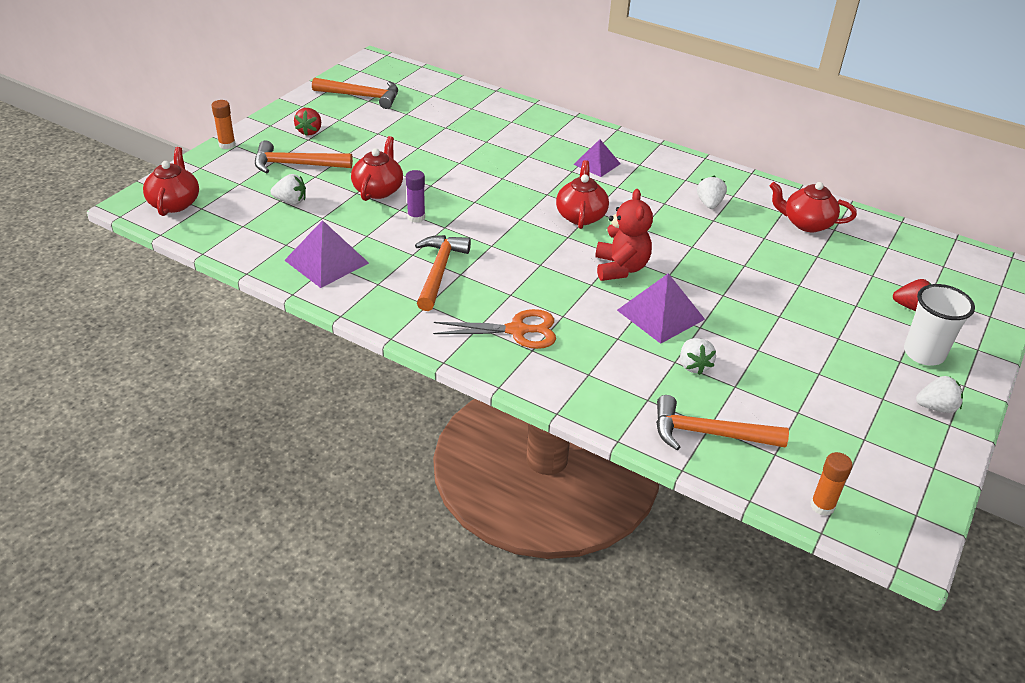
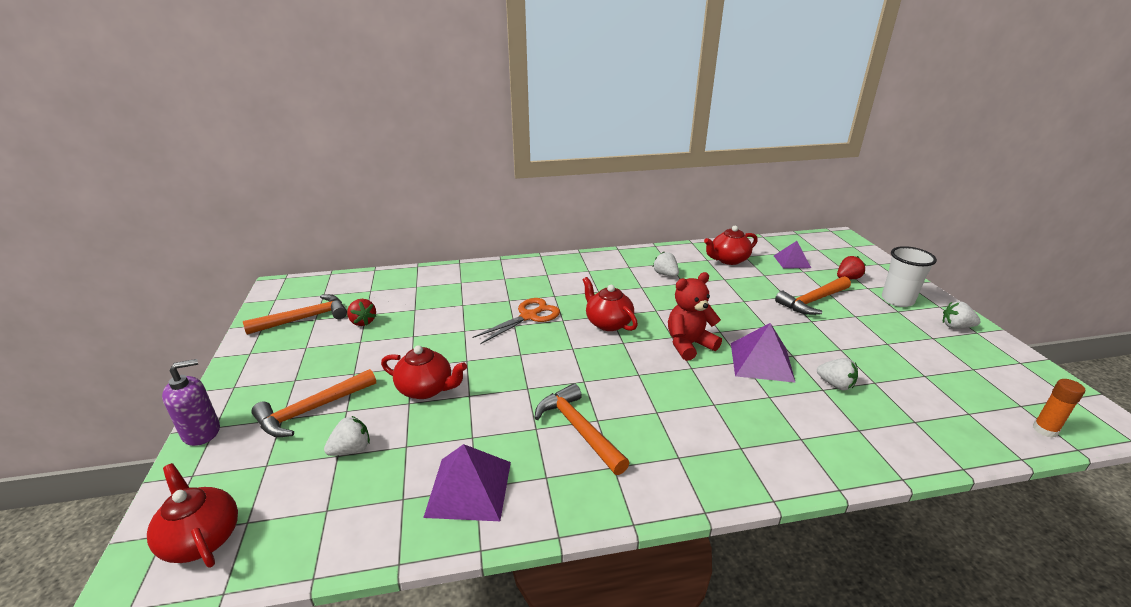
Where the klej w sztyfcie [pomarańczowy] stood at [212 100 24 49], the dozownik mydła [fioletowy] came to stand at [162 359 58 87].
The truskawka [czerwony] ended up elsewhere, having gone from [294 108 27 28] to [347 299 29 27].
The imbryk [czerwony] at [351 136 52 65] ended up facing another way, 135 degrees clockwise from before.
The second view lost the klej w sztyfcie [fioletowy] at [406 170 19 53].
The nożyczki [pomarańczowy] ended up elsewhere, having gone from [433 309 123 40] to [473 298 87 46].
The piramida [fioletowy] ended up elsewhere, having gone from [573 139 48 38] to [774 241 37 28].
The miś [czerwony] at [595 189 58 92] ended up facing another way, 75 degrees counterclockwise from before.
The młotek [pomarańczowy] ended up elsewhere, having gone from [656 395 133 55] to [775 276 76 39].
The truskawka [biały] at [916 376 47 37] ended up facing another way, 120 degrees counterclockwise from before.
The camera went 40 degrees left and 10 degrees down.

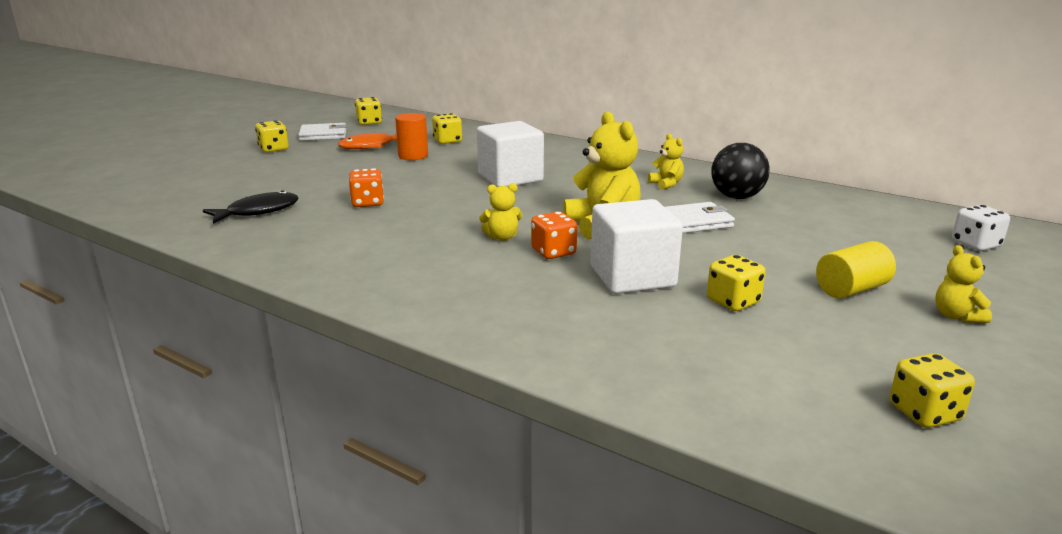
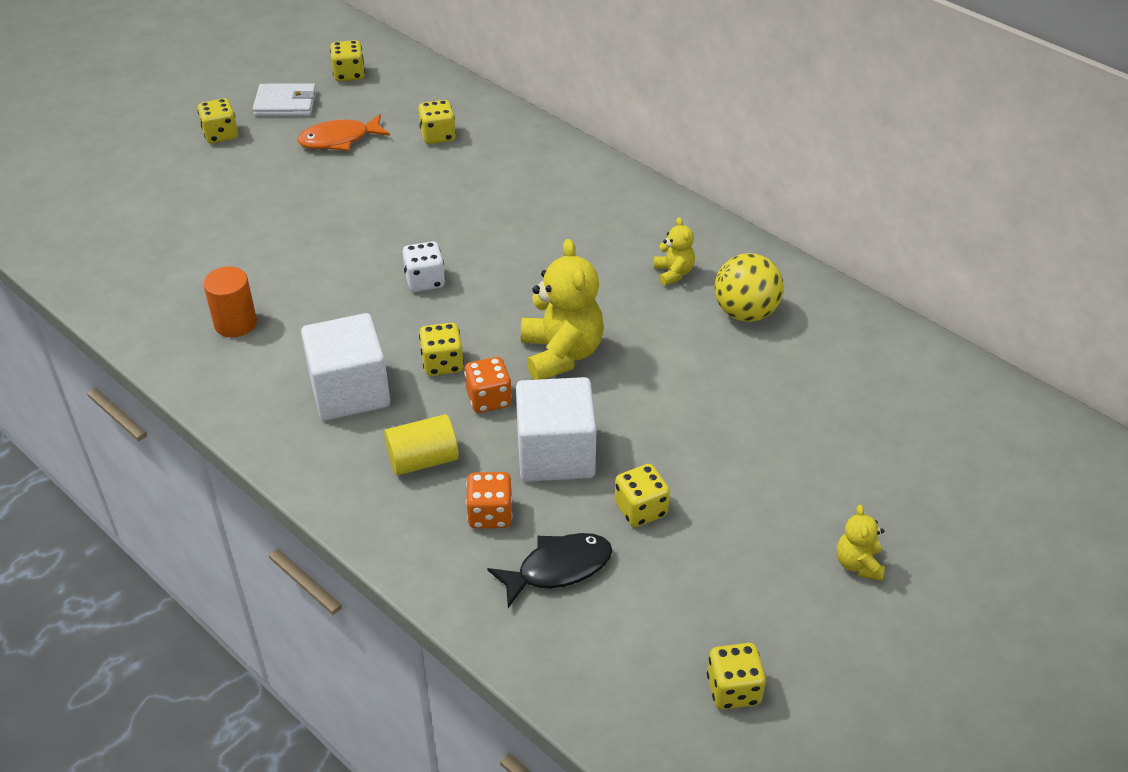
The ryba [czarny] ended up elsewhere, having gone from [203 190 96 34] to [487 533 125 75].
The kostka do gry [pomarańczowy] ended up elsewhere, having gone from [349 168 35 39] to [466 472 47 57].
The walec [pomarańczowy] ended up elsewhere, having gone from [395 113 33 47] to [203 266 54 71].
The sześcian [biały] ended up elsewhere, having gone from [477 121 67 66] to [301 313 89 107].
Where the miś [żółty] stood at [479 183 44 58], the kostka do gry [żółty] came to stand at [419 323 45 53].
The second view lost the portfel [biały] at [665 202 70 31].
What was the piłka [czarny] at [711 143 59 56] turned into the piłka [żółty] at [715 253 69 69].
The walec [żółty] ended up elsewhere, having gone from [816 241 80 58] to [384 414 75 61].
The kostka do gry [biały] ended up elsewhere, having gone from [952 205 58 46] to [403 241 42 51].
The camera went 10 degrees right and 20 degrees up.

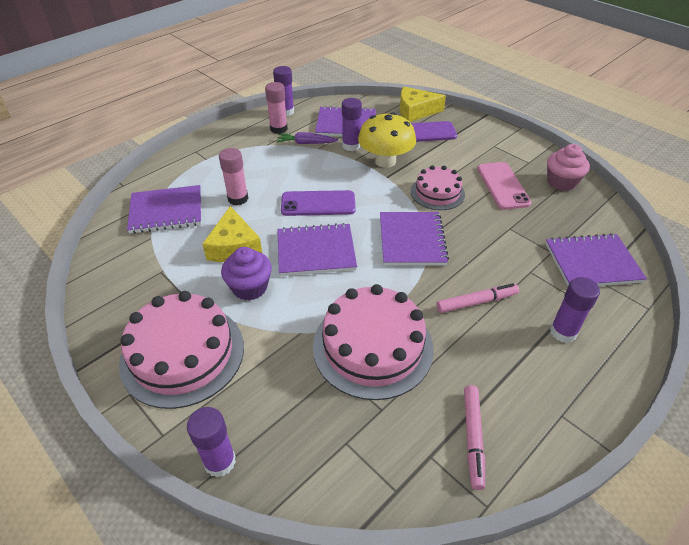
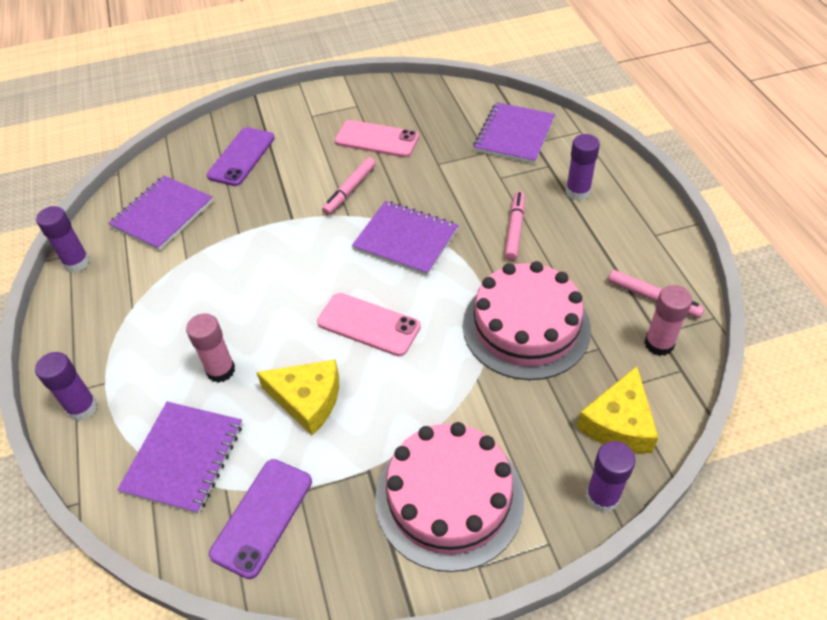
The second view lost the muffinka [fioletowy] at [221 247 51 54].
The klej w sztyfcie [różowy] ended up elsewhere, having gone from [265 82 23 52] to [644 285 48 71].
The second view lost the marchewka [fioletowy] at [276 132 62 12].
Where the zeszyt [fioletowy] stood at [277 223 80 53], the telefon [różowy] came to stand at [317 293 104 63].
The telefon [fioletowy] ended up elsewhere, having gone from [281 190 75 26] to [209 459 103 120].
The klej w sztyfcie [fioletowy] ended up elsewhere, having gone from [342 98 20 53] to [35 352 63 69].
The second view lost the grzyb [żółty] at [358 112 58 56].
The ser [żółty] ended up elsewhere, having gone from [400 87 46 35] to [577 366 82 87].
Where the tort [różowy] stood at [411 165 54 45], the flamaster [różowy] came to stand at [322 157 54 58].
The second view lost the muffinka [różowy] at [547 144 43 47].
The camera went 60 degrees left and 5 degrees up.

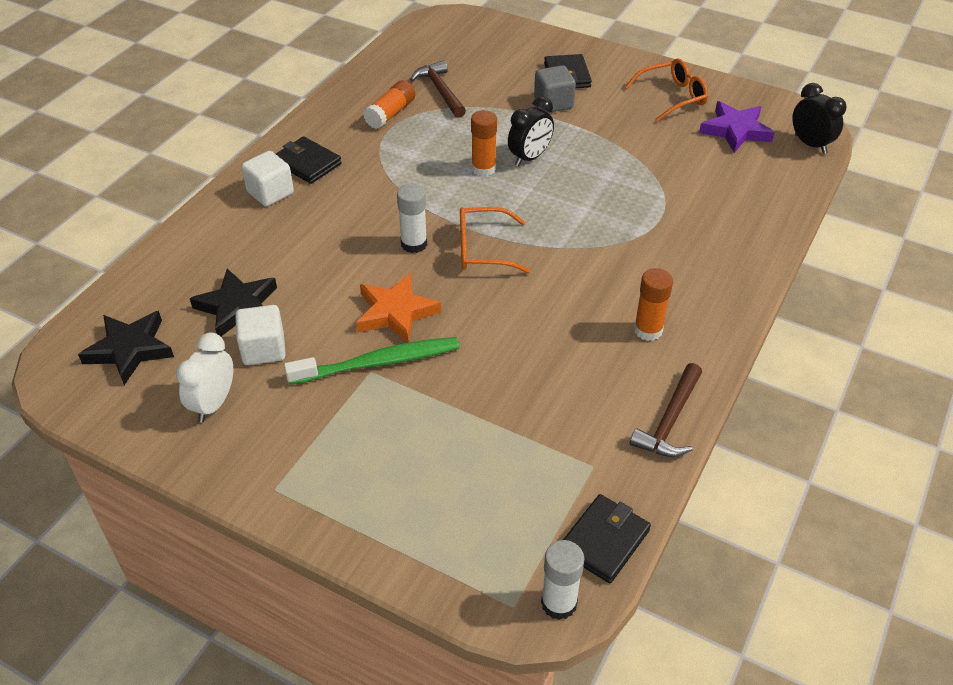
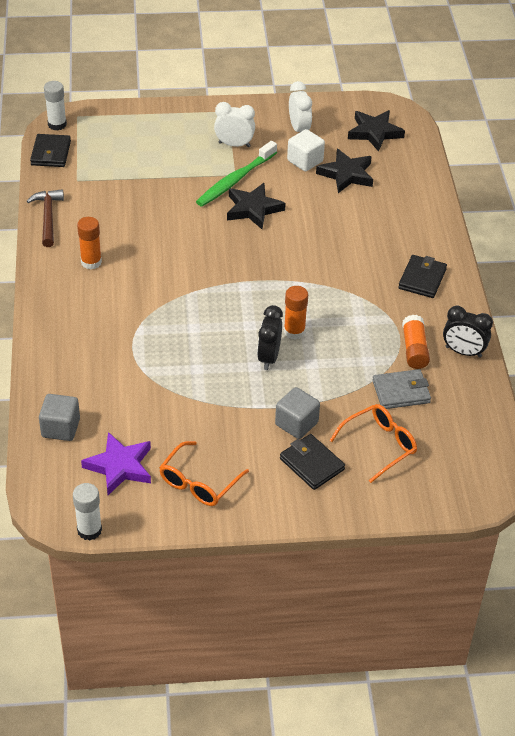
The second view lost the sześcian [biały] at [241 151 53 55].
The portfel [czarny] at [276 136 66 48] ended up facing another way, 75 degrees counterclockwise from before.
What was the gwiazda [pomarańczowy] at [356 273 85 70] turned into the gwiazda [czarny] at [227 183 59 46].
The klej w sztyfcie [biały] ended up elsewhere, having gone from [397 184 30 69] to [73 483 29 58].
Where the młotek [brązowy] stood at [410 60 56 58], the portfel [szary] came to stand at [372 369 59 40].
The okulary [pomarańczowy] ended up elsewhere, having gone from [460 207 71 66] to [330 404 87 79].
The budzik [czarny] ended up elsewhere, having gone from [792 83 54 71] to [443 306 50 52].
The second view gained the sześcian [szary] at [39 394 41 47].
The second view gained the budzik [biały] at [214 102 41 45].
The camera went 145 degrees right and 0 degrees up.

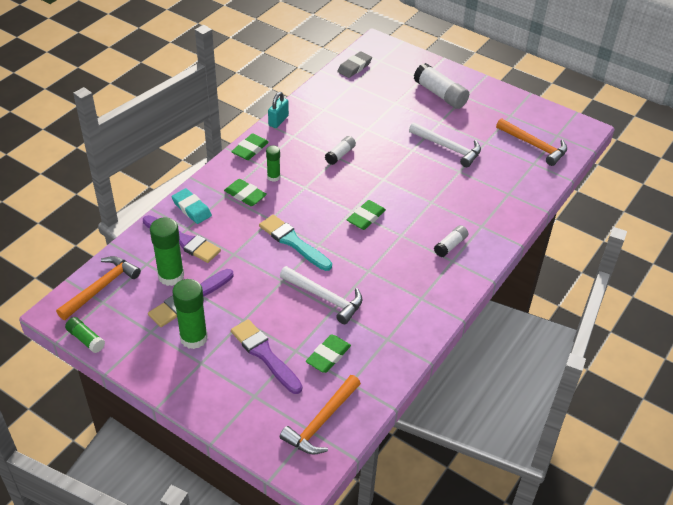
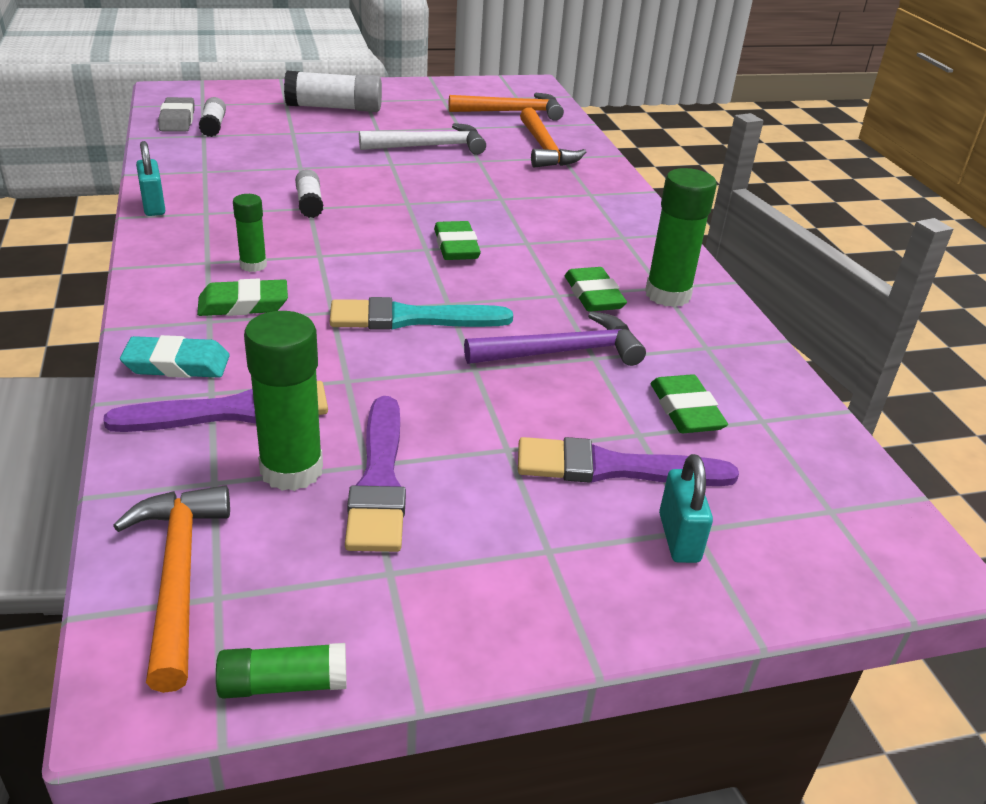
The klej w sztyfcie [zielony] ended up elsewhere, having gone from [172 279 36 70] to [645 168 72 139].
The gumka do mazania [zielony] ended up elsewhere, having gone from [231 134 38 26] to [565 267 62 45].
What was the młotek [biały] at [280 266 83 58] turned into the młotek [fioletowy] at [464 311 182 55].
The młotek [pomarańczowy] ended up elsewhere, having gone from [280 375 81 79] to [520 107 66 61].
The klej w sztyfcie [biały] ended up elsewhere, having gone from [434 225 34 32] to [199 97 27 40].
The second view gained the kłódka [turkusowy] at [659 454 54 109].
The camera went 50 degrees left and 10 degrees down.

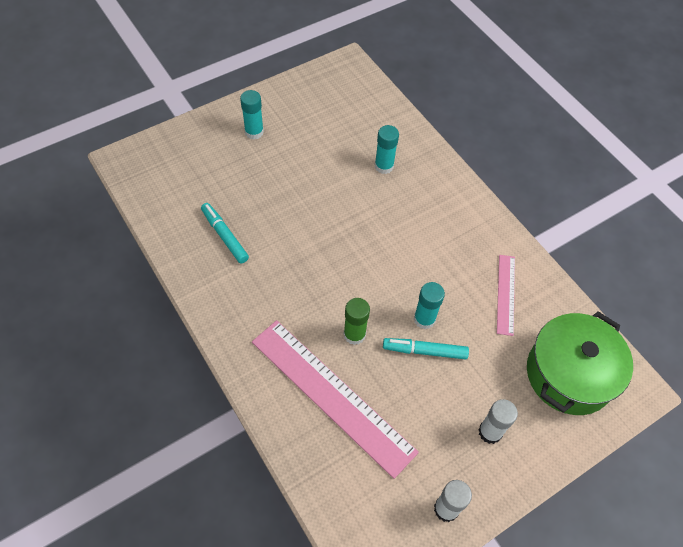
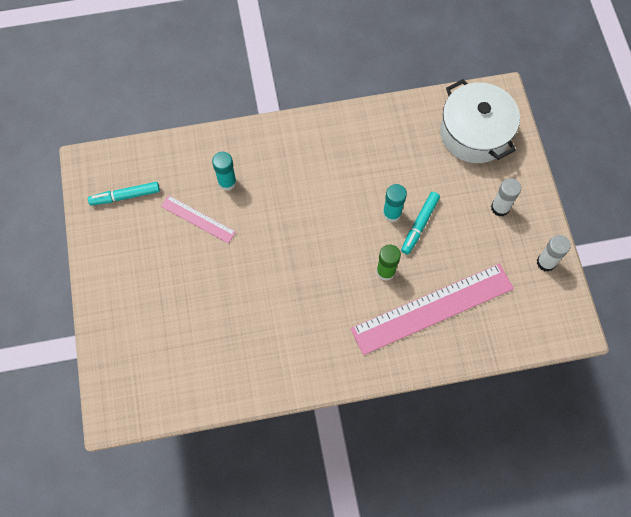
The flamaster [turkusowy] ended up elsewhere, having gone from [201 203 48 61] to [88 182 72 23].
The second view lost the klej w sztyfcie [turkusowy] at [240 90 24 49].
The linijka [różowy] ended up elsewhere, having gone from [497 255 18 81] to [161 195 75 49].
What was the garnek [zielony] at [527 311 106 104] turned into the garnek [biały] at [440 79 80 84].
The camera went 65 degrees left and 10 degrees up.

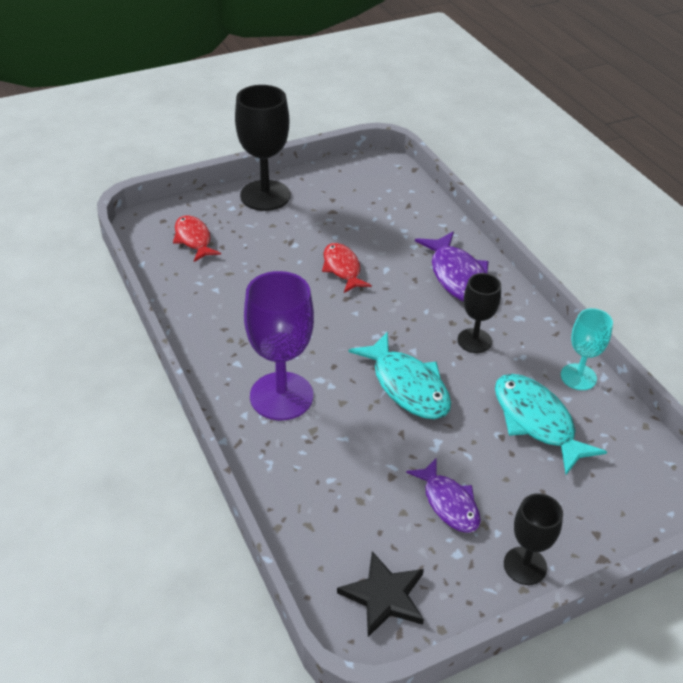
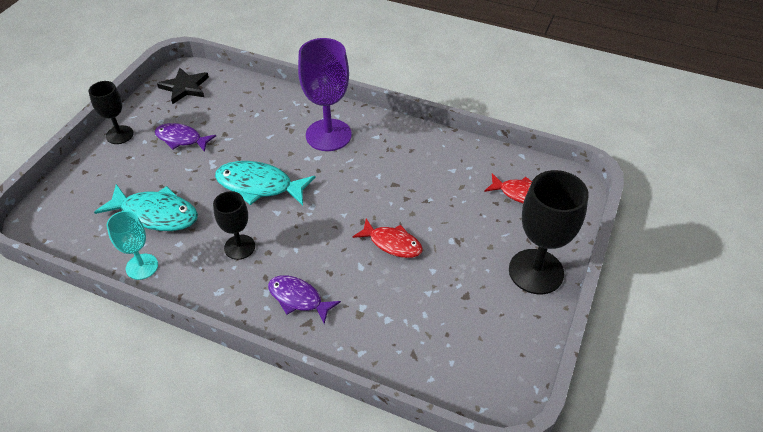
The size of the ryba [fioletowy] at [415 231 74 71] changed by a factor of 0.66.
The camera went 140 degrees right and 5 degrees up.

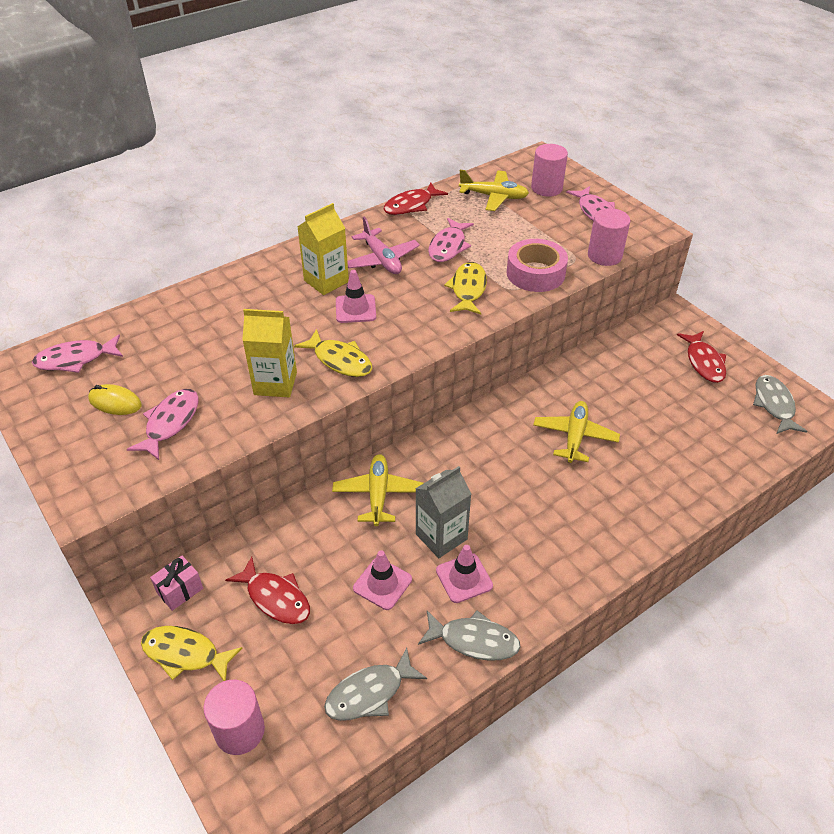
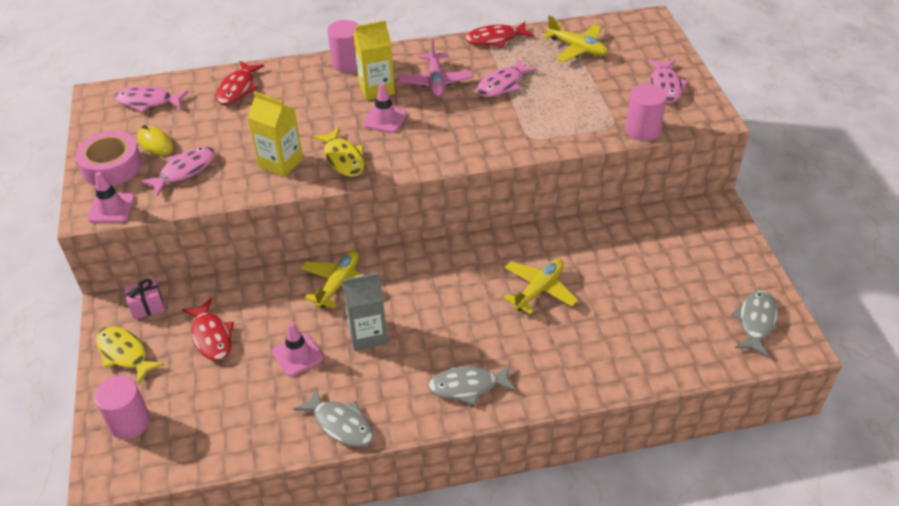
The ryba [szary] ended up elsewhere, having gone from [324 647 103 74] to [428 364 88 41].
The pachołek [różowy] ended up elsewhere, having gone from [436 545 57 58] to [87 172 48 51].
The second view lost the ryba [żółty] at [444 262 43 52].
The taśma klejąca [różowy] ended up elsewhere, having gone from [506 239 62 53] to [75 131 67 55].
The walec [różowy] ended up elsewhere, having gone from [531 144 37 53] to [327 20 32 53].
The ryba [czerwony] ended up elsewhere, having gone from [677 331 49 52] to [215 61 49 44].
The camera went 25 degrees right and 0 degrees up.

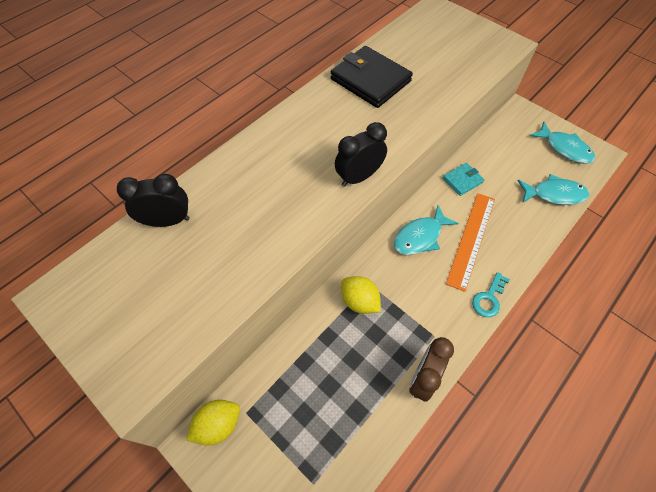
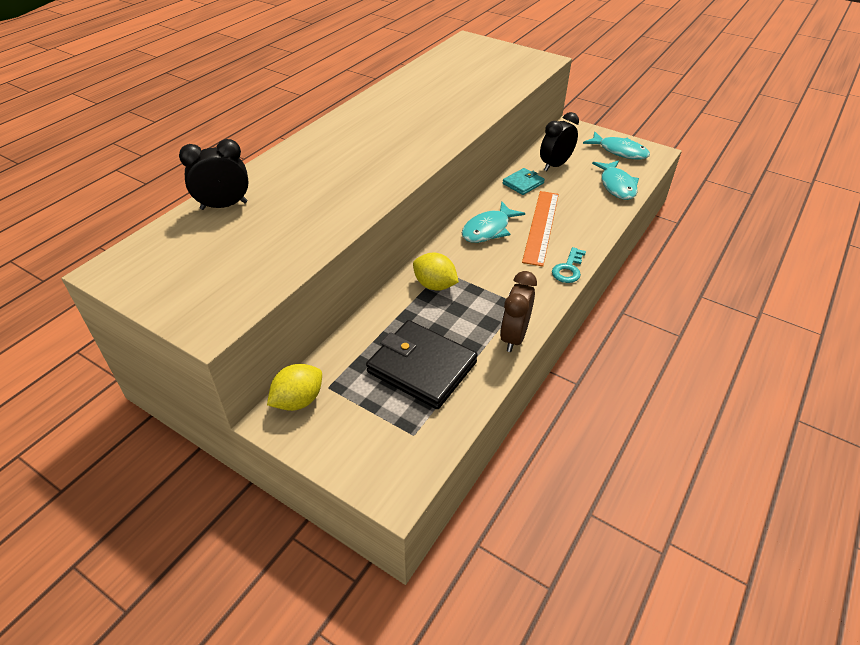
The portfel [czarny] ended up elsewhere, having gone from [331 46 82 62] to [366 320 111 89].
The budzik [czarny] ended up elsewhere, having gone from [335 122 52 65] to [540 112 39 59].
The ryba [turkusowy] at [518 174 71 31] ended up facing another way, 90 degrees clockwise from before.
The camera went 10 degrees left and 15 degrees down.

